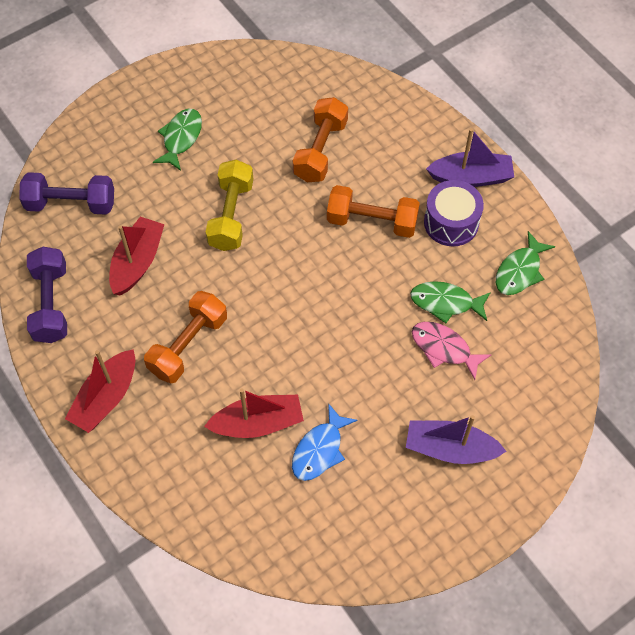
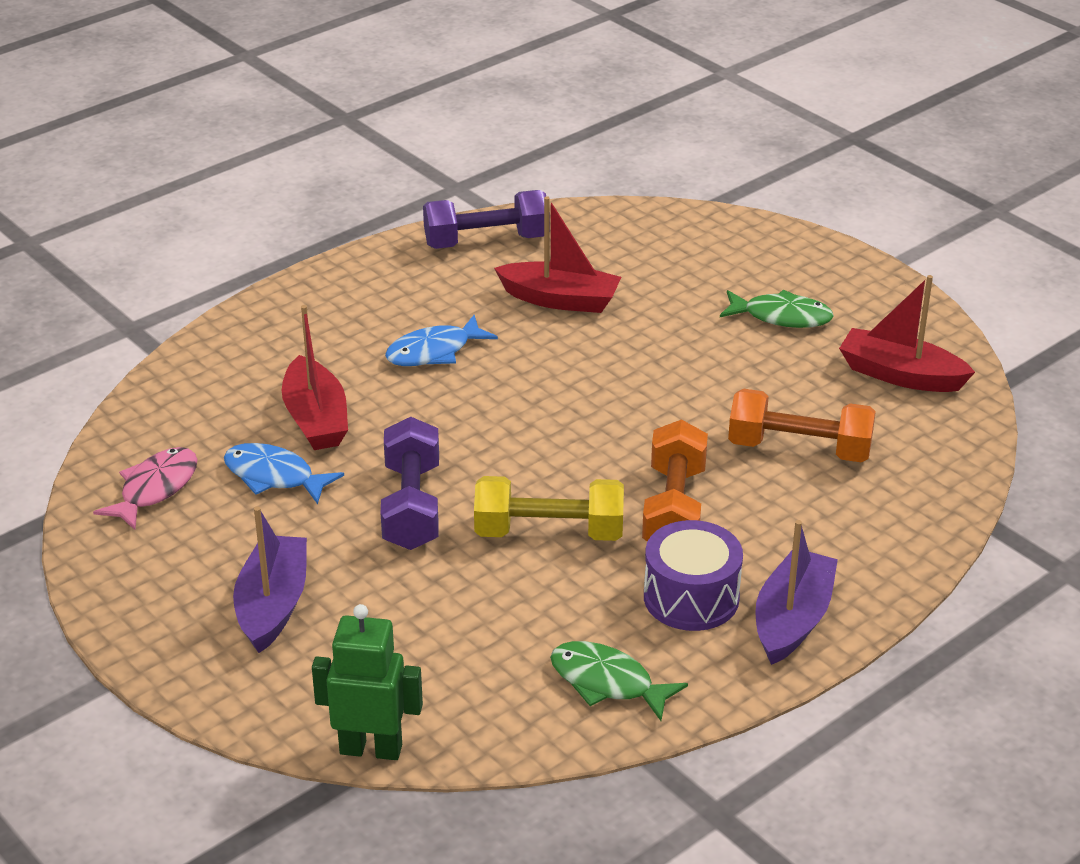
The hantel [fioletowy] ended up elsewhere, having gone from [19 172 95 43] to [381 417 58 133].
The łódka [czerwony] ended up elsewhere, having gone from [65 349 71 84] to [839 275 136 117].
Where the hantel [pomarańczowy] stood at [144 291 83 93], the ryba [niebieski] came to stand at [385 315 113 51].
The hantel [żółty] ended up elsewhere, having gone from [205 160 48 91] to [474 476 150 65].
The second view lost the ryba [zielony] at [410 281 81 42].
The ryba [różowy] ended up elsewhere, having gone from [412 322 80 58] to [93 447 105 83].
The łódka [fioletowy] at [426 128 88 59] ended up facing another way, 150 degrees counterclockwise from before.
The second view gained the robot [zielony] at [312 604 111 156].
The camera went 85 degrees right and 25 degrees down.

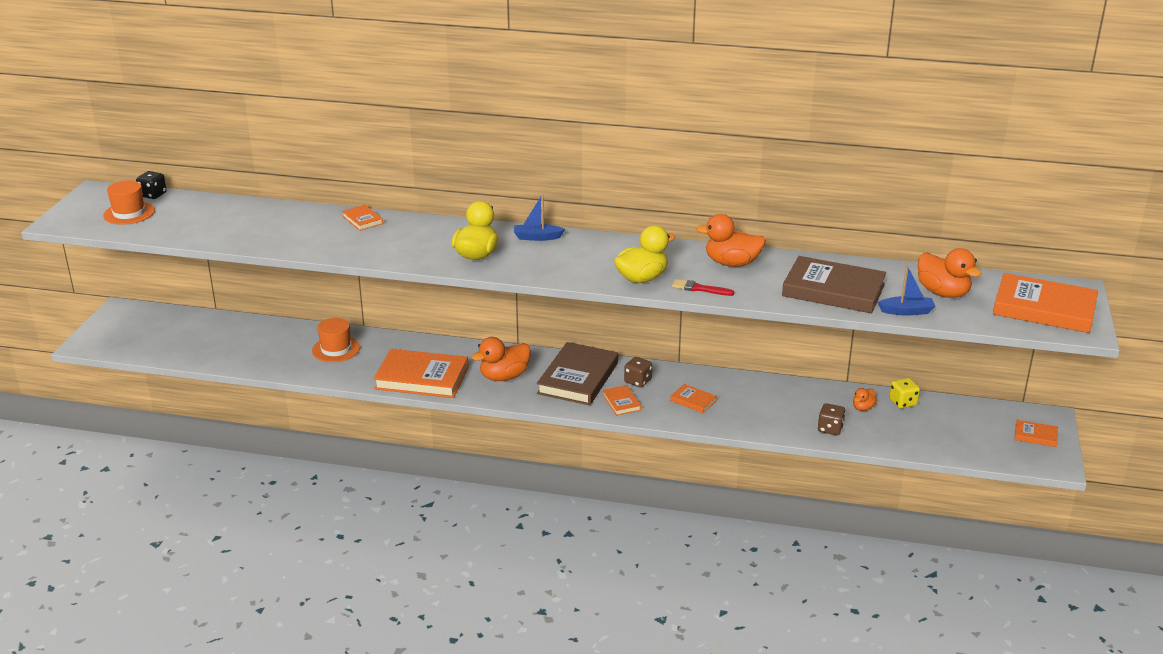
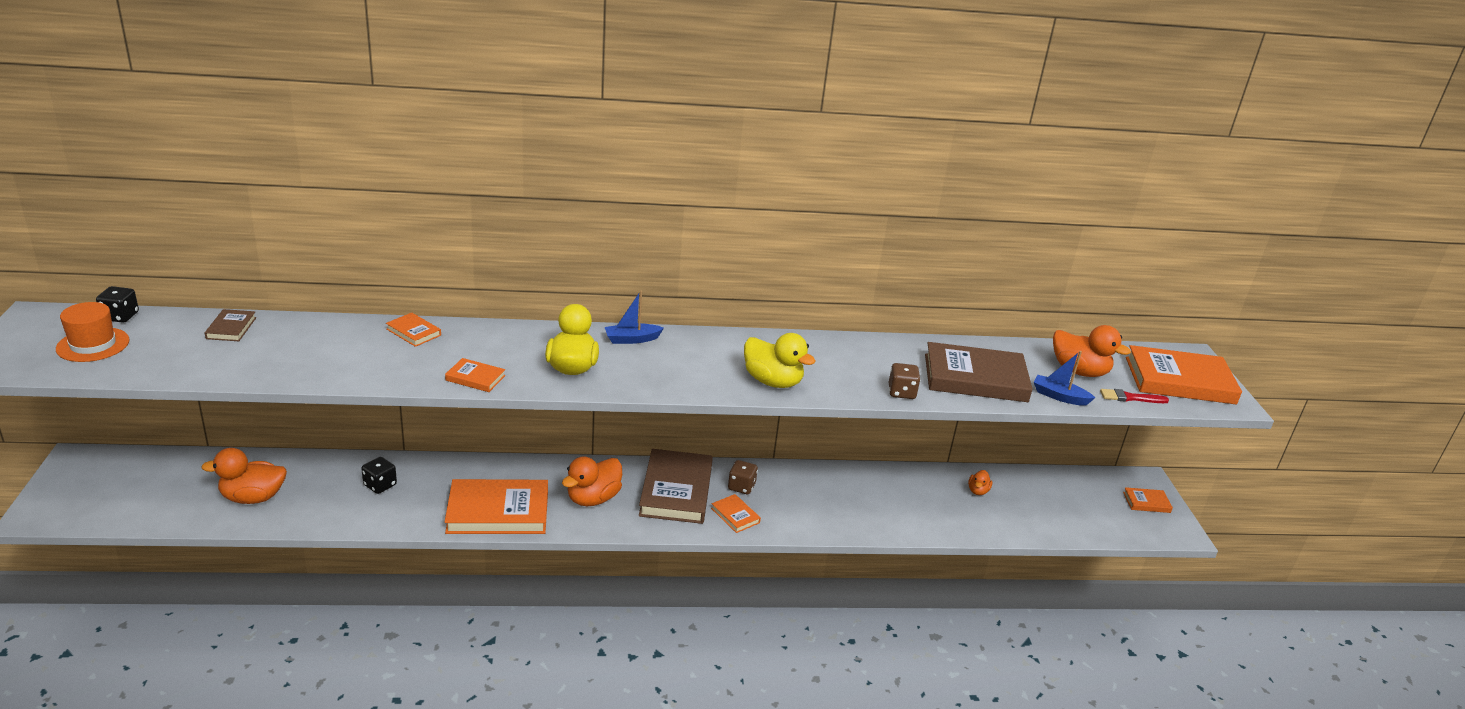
Where the kapelusz [pomarańczowy] stood at [312 318 48 44], the kostka do gry [czarny] came to stand at [361 457 36 37].
The kaczka [żółty] at [614 225 61 58] ended up facing another way, 90 degrees clockwise from before.
The książka [pomarańczowy] ended up elsewhere, having gone from [670 384 47 29] to [445 358 61 34].
The pędzel [czerwony] ended up elsewhere, having gone from [672 279 62 17] to [1100 389 69 14].
The kaczka [pomarańczowy] ended up elsewhere, having gone from [696 214 70 53] to [201 448 86 56].
The kostka do gry [brązowy] ended up elsewhere, having gone from [818 403 28 32] to [889 363 31 36].
The łódka [niebieski] at [877 265 58 50] ended up facing another way, 135 degrees counterclockwise from before.
The second view lost the kostka do gry [żółty] at [889 378 31 31].
The second view gained the książka [brązowy] at [205 309 51 32].
The camera went 20 degrees left and 0 degrees up.

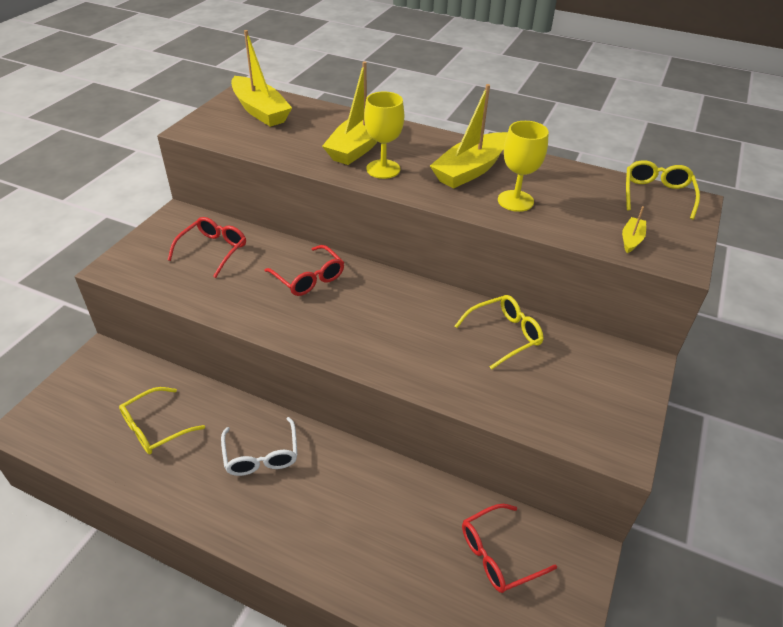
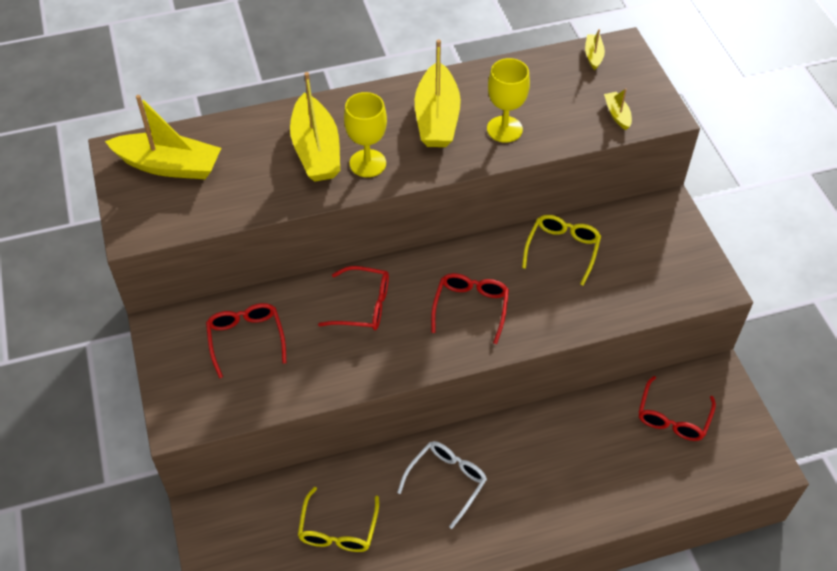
The okulary [biały] at [221 417 77 59] ended up facing another way, 90 degrees counterclockwise from before.
Where the okulary [żółty] stood at [626 160 74 60], the łódka [żółty] came to stand at [585 29 20 41].
The second view gained the okulary [czerwony] at [431 273 78 71].
The camera went 40 degrees left and 10 degrees up.

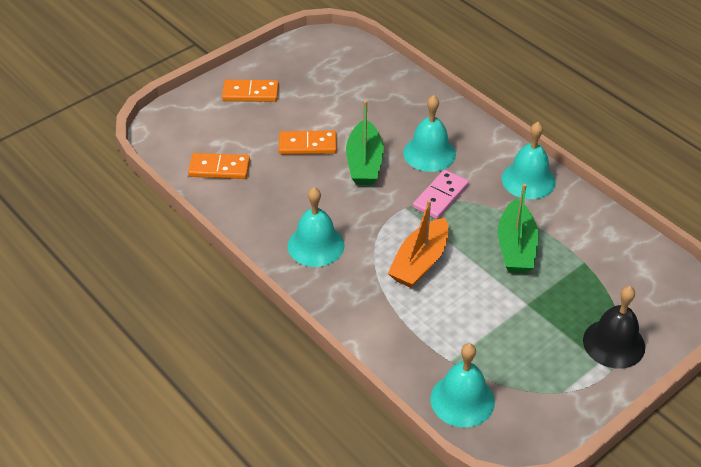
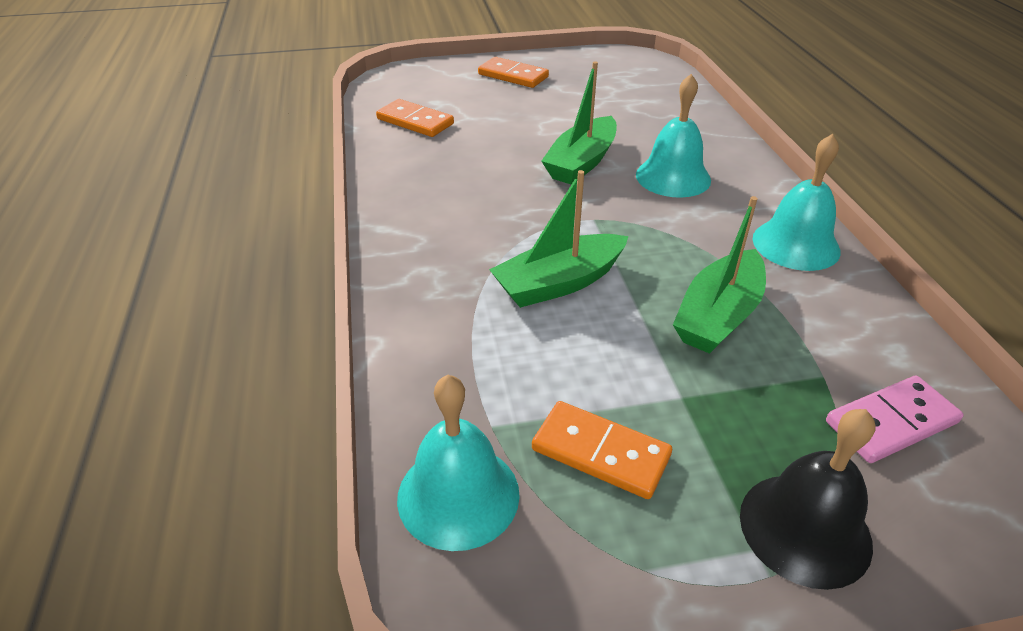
The kostka domina [pomarańczowy] ended up elsewhere, having gone from [279 130 58 25] to [532 401 140 98].
The second view lost the dzwonek [turkusowy] at [288 187 57 80].
What was the łódka [pomarańczowy] at [388 200 61 88] turned into the łódka [zielony] at [489 170 140 138].
The kostka domina [różowy] ended up elsewhere, having gone from [413 170 56 49] to [826 376 138 87].
The camera went 30 degrees right and 5 degrees down.

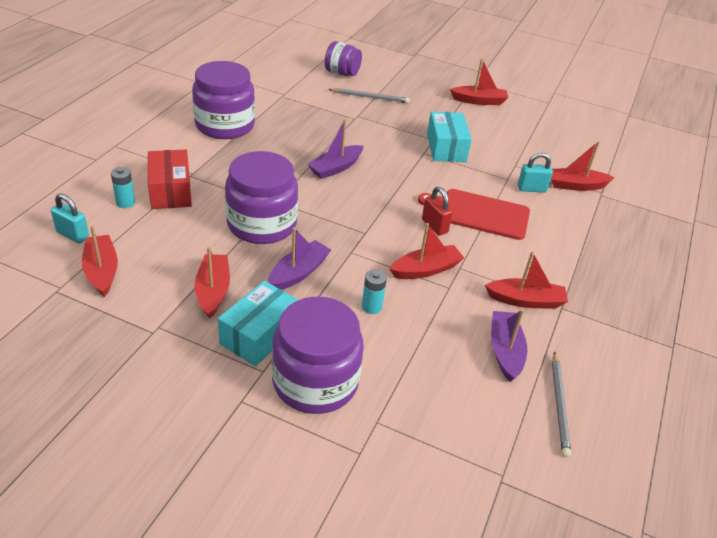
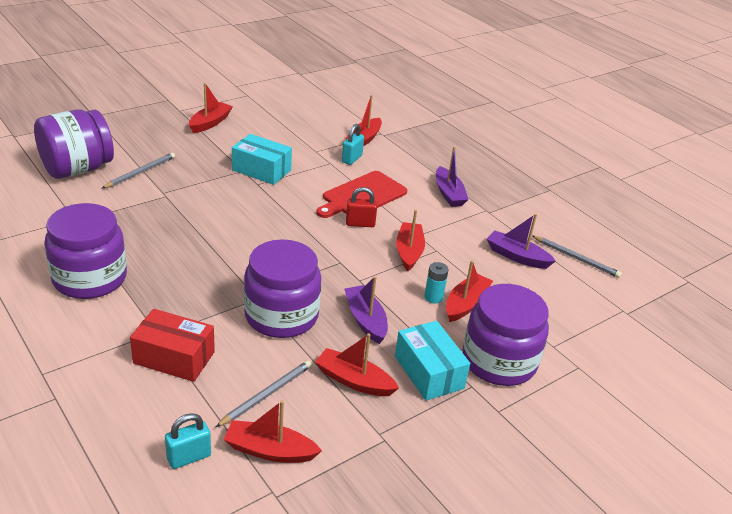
The second view lost the bateria [turkusowy] at [111 167 24 41].
The łódka [fioletowy] ended up elsewhere, having gone from [307 119 56 60] to [436 147 33 60].
The size of the słoik [fioletowy] at [325 41 37 35] changed by a factor of 1.73.
The łódka [czerwony] ended up elsewhere, having gone from [485 251 83 58] to [446 260 47 62].
The second view gained the ołówek [szary] at [216 361 96 66].
The camera went 60 degrees left and 5 degrees down.

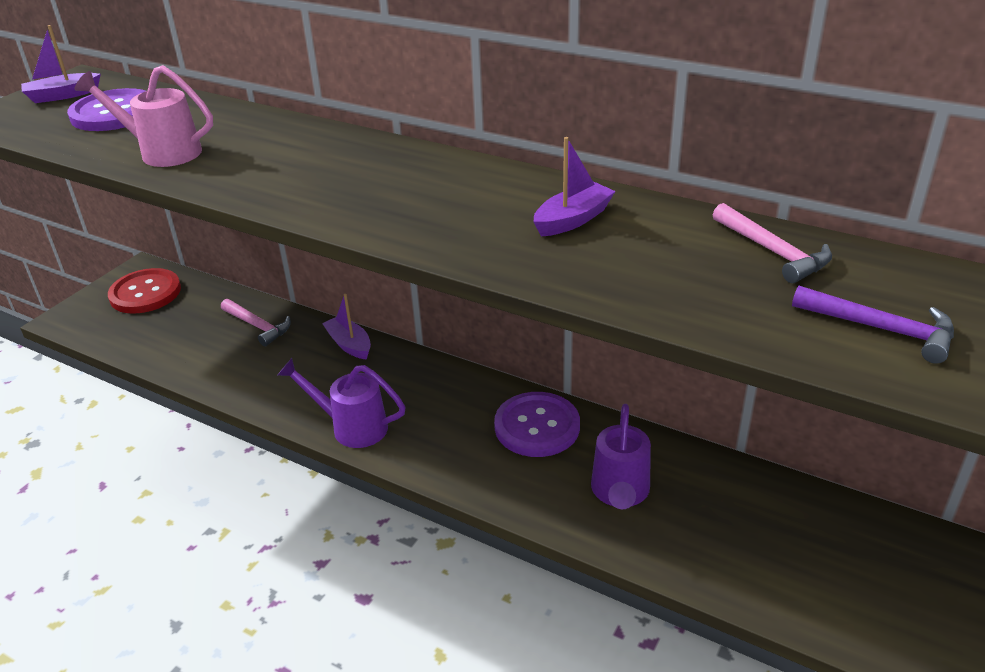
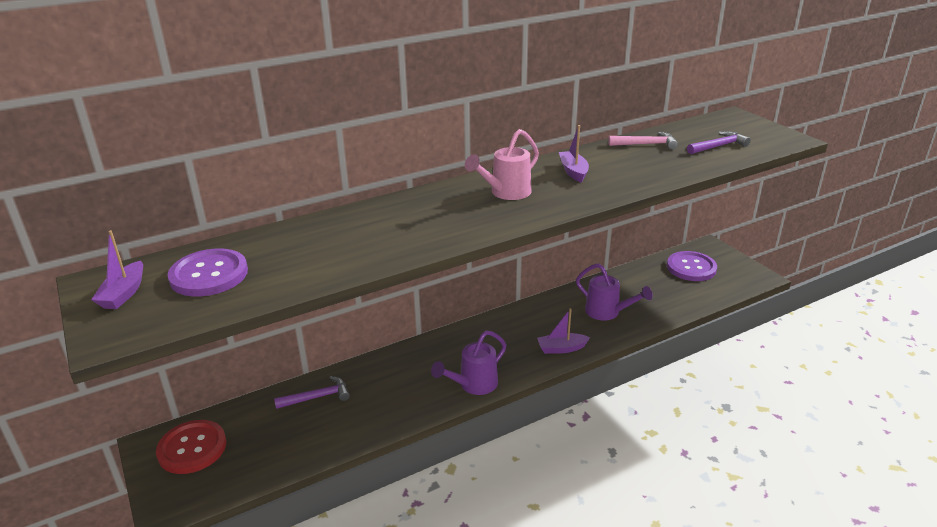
The konewka [różowy] ended up elsewhere, having gone from [74 65 139 102] to [465 129 74 71].
What was the młotek [różowy] at [221 299 70 47] turned into the młotek [fioletowy] at [274 376 76 33].
The łódka [fioletowy] ended up elsewhere, having gone from [322 294 49 66] to [537 308 53 46].
The guzik [fioletowy] ended up elsewhere, having gone from [494 392 86 65] to [667 251 50 30].
The camera went 60 degrees left and 5 degrees down.

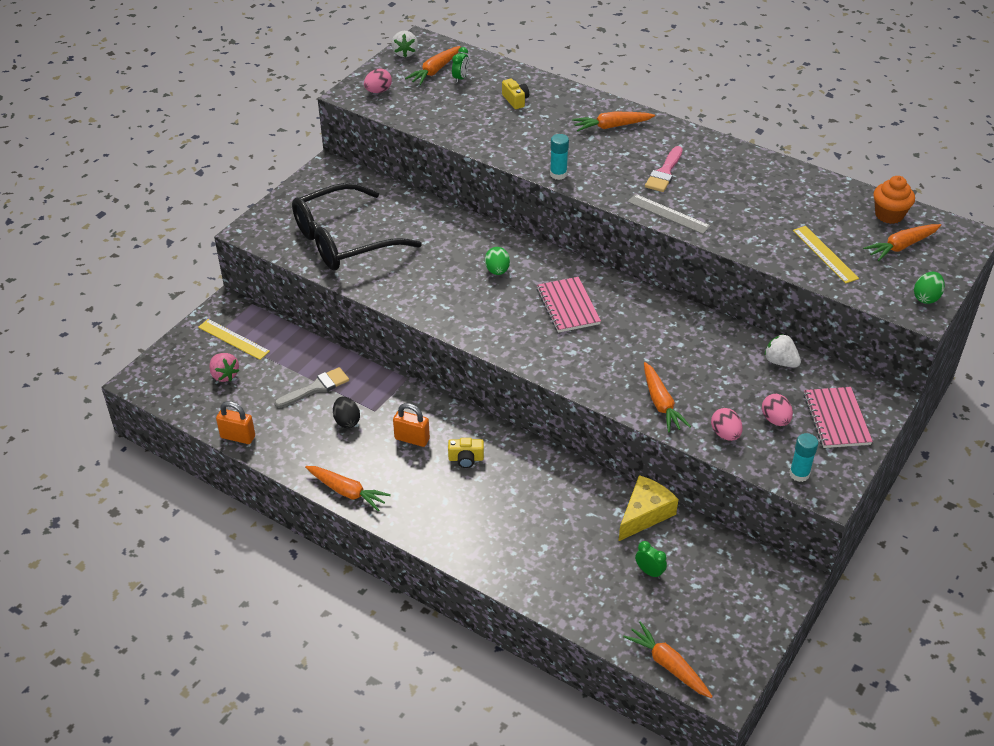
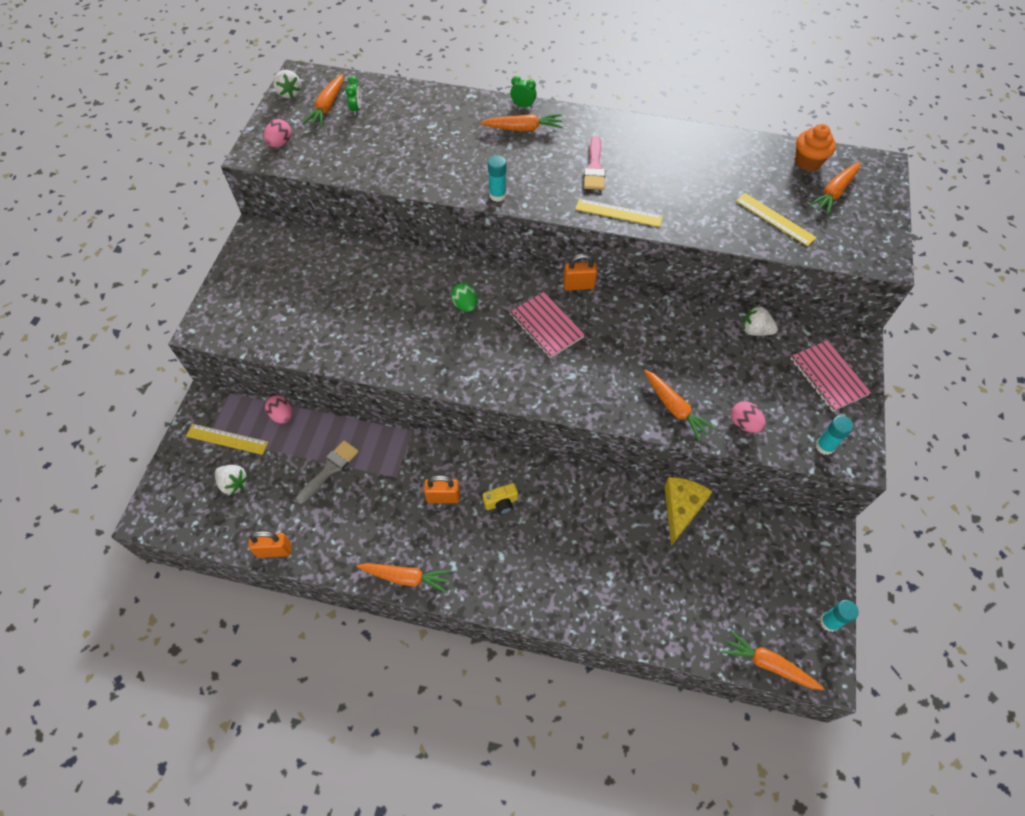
What was the truskawka [różowy] at [209 353 31 29] turned into the truskawka [biały] at [215 465 33 30].
The second view lost the okulary [czarny] at [292 183 130 88].
The second view lost the jajko [czarny] at [333 397 27 31].
The second view lost the aparat fotograficzny [żółty] at [502 79 27 30].
The marchewka [pomarańczowy] at [572 112 83 19] ended up facing another way, 150 degrees counterclockwise from before.
What was the linijka [szary] at [627 194 84 40] turned into the linijka [żółty] at [576 199 87 28].
The budzik [zielony] ended up elsewhere, having gone from [635 541 32 38] to [510 76 27 32].
The jajko [różowy] ended up elsewhere, having gone from [762 394 31 32] to [265 395 27 28].
The second view lost the jajko [zielony] at [914 272 31 32].
The second view gained the kłódka [pomarańczowy] at [563 253 34 38].
The second view gained the klej w sztyfcie [turkusowy] at [820 600 39 32].
The camera went 20 degrees left and 15 degrees up.

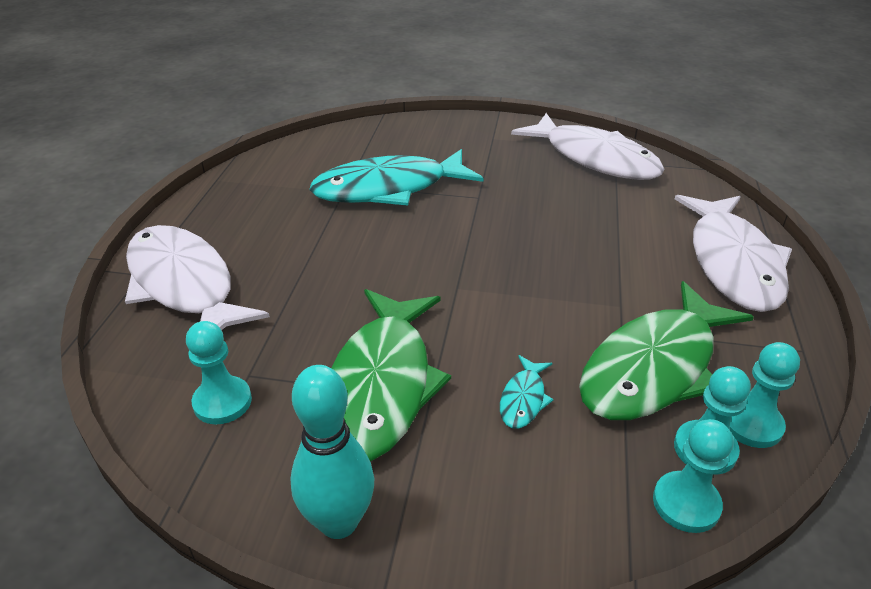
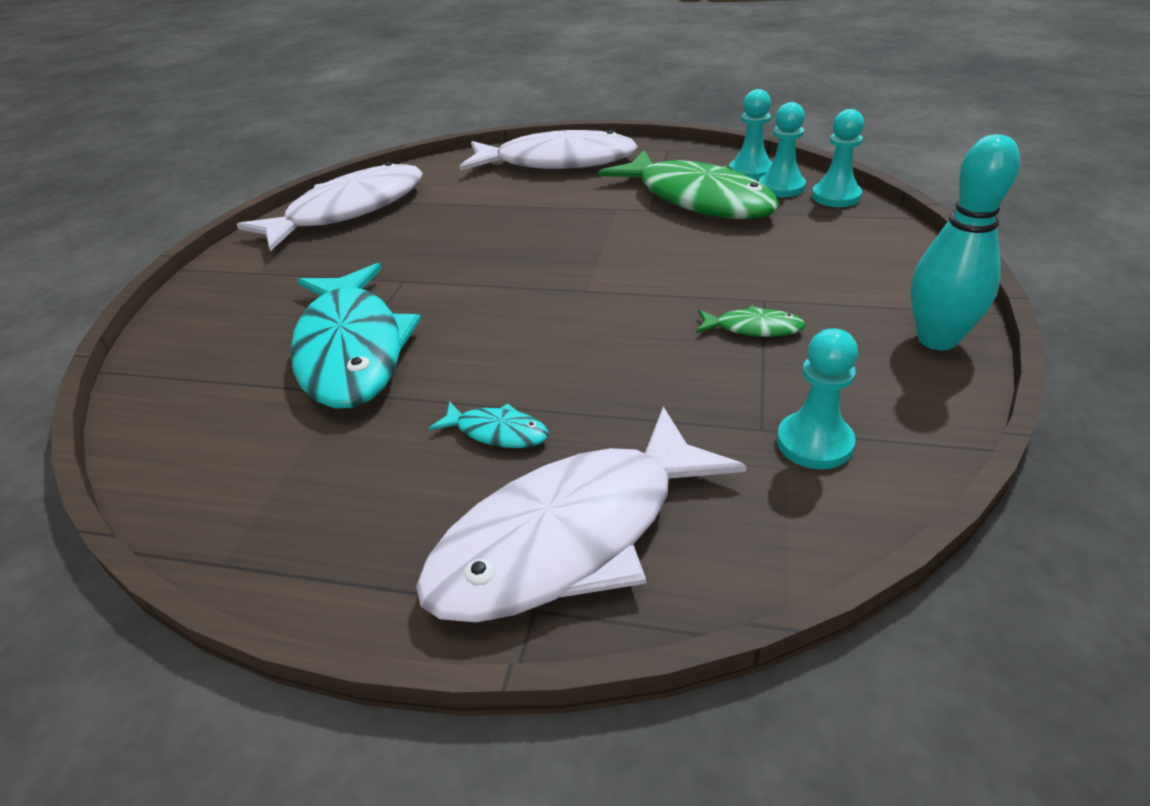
The size of the ryba [zielony] at [331 289 120 172] changed by a factor of 0.41.
The ryba [turkusowy] ended up elsewhere, having gone from [500 355 54 74] to [428 401 121 47].
The camera went 85 degrees left and 0 degrees up.

